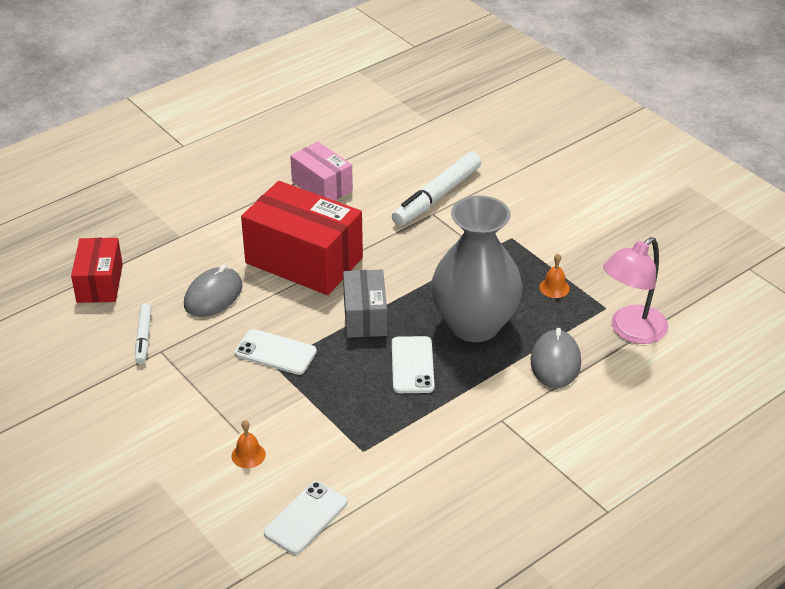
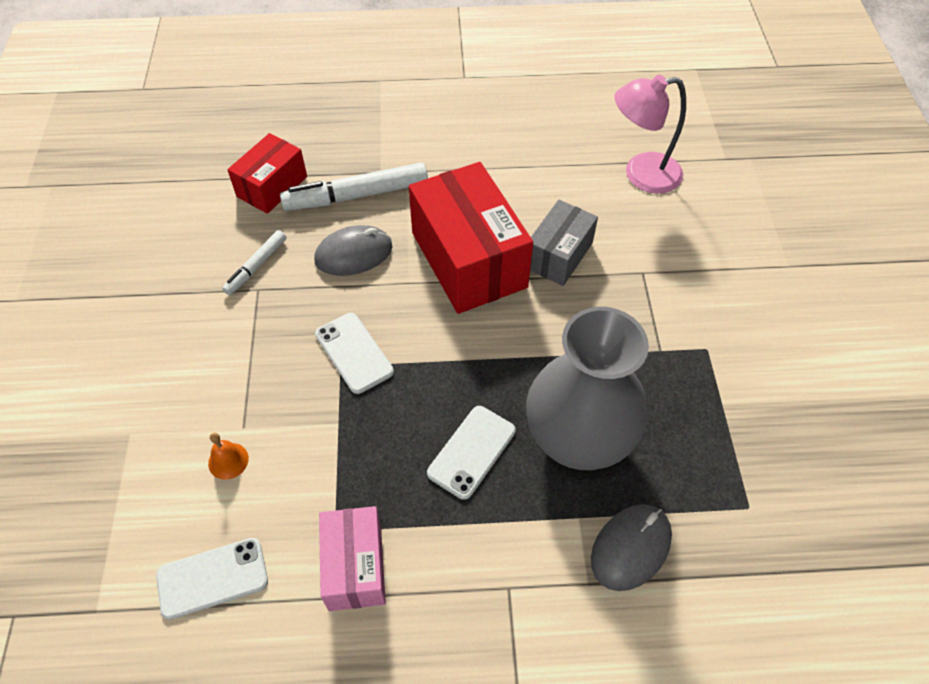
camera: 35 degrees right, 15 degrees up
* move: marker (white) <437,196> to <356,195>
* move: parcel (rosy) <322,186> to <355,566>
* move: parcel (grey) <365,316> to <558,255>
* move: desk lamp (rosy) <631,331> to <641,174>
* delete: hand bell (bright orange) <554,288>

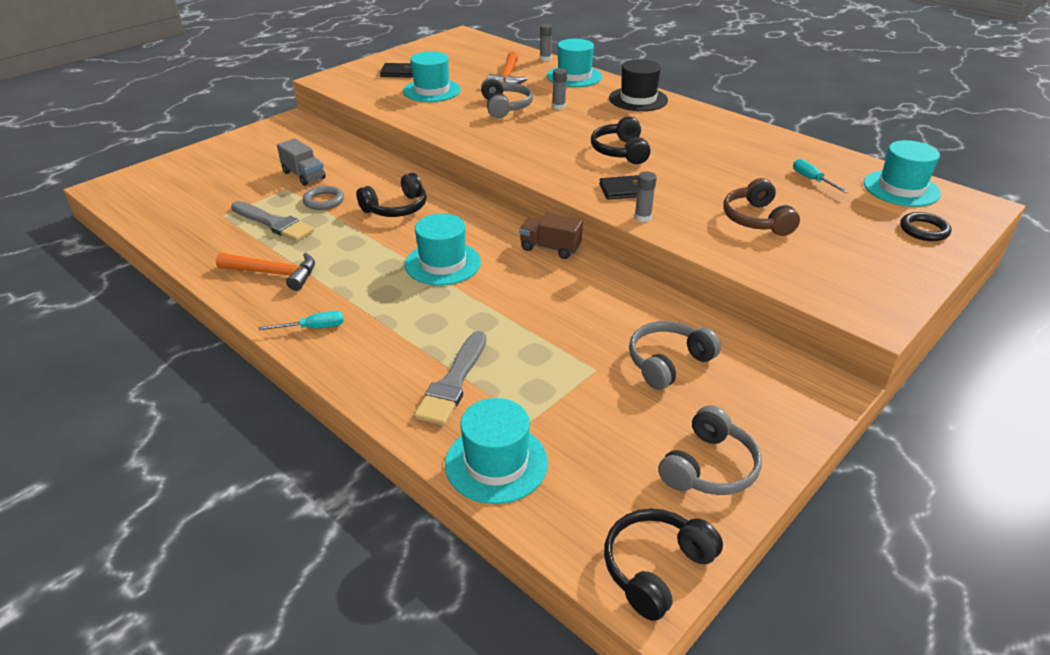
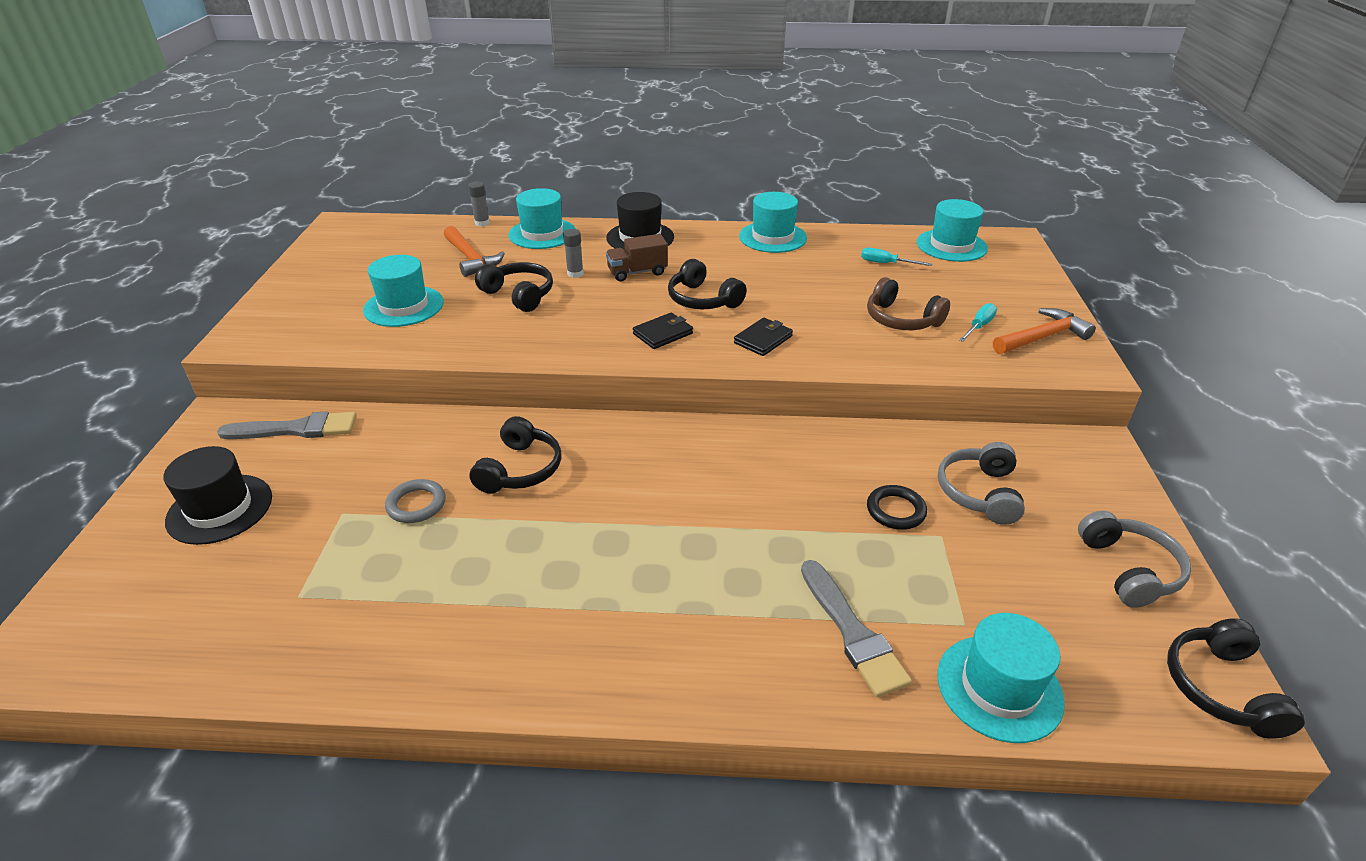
camera: 40 degrees left, 0 degrees up
* insert: tall hat (ebony) <220,509>
* move: paint brush (grey) <273,223> to <295,429>
* recolor: over-ear headphones (grey) <505,107> to over-ear headphones (ebony) <519,295>
* move: toy truck (brown) <550,248> to <637,272>
* move: wallet (ebony) <399,72> to <663,333>
* move: tall hat (turquoise) <443,263> to <772,237>
* move: hoop (ebony) <924,230> to <895,510>
* move: flat screwdriver (turquoise) <313,328> to <979,326>
* move: carpenter's hammer (bright orange) <274,274> to <1042,337>
* delete: toy truck (grey) <304,175>
* delete: stick of glue (grey) <642,217>

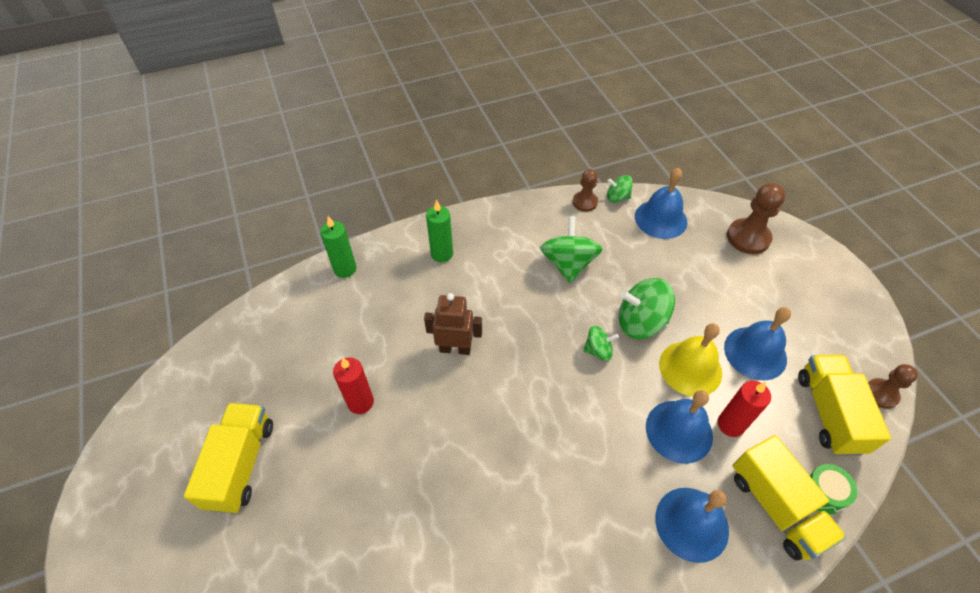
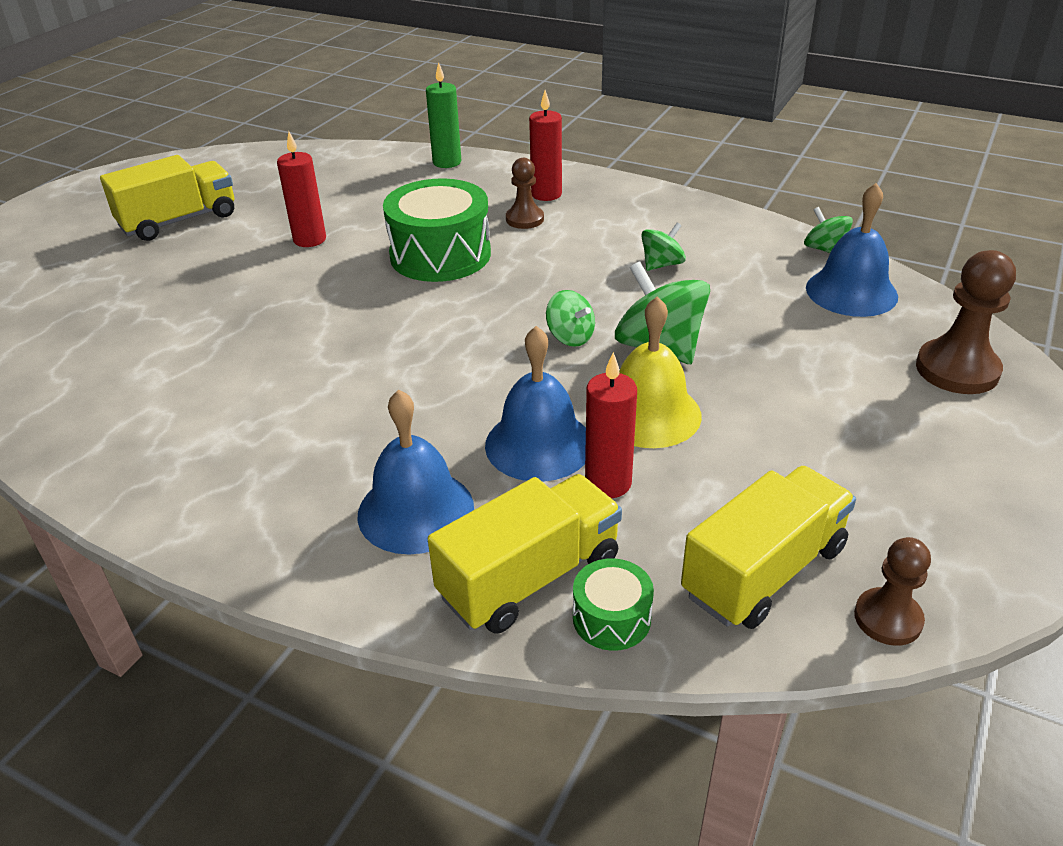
camera: 50 degrees right, 15 degrees down
* replace: robot (brown) <455,348> to snare drum (leaf-green) <440,255>
* rotate: toy truck (golden) <776,506> = <530,577> 150 degrees counterclockwise
* move: chess pawn (brown) <585,202> to <524,219>
* recolor: wax candle (leaf-green) <442,254> to wax candle (crimson) <546,194>
* resize: spinning top (leaf-green) <568,264> = <662,264> x0.56
* delete: hand bell (cobalt) <755,353>

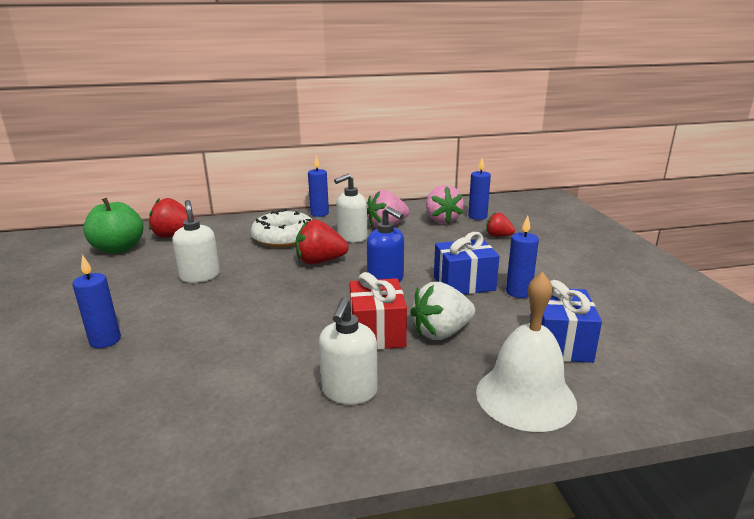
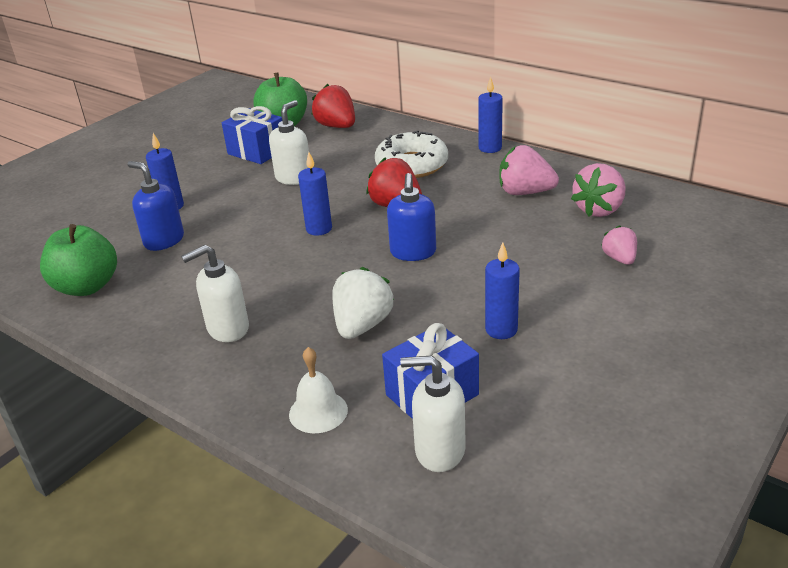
camera: 50 degrees right, 10 degrees up
* insert: apple fruit (leaf-green) <87,286>
* insert: pump bottle (cobalt) <164,240>
* move: wrapped gift (cobalt) <464,283> to <257,151>
* resize: hand bell (white) <525,397> = <318,411> x0.59
* move: wax candle (cobalt) <477,216> to <319,229>
* rotate: strawberry (white) <441,333> = <362,325> 90 degrees clockwise
* move: pump bottle (white) <352,237> to <439,450>
* recolor: strawberry (crimson) <498,236> to strawberry (rosy) <619,259>
* delete: wrapped gift (crimson) <377,332>

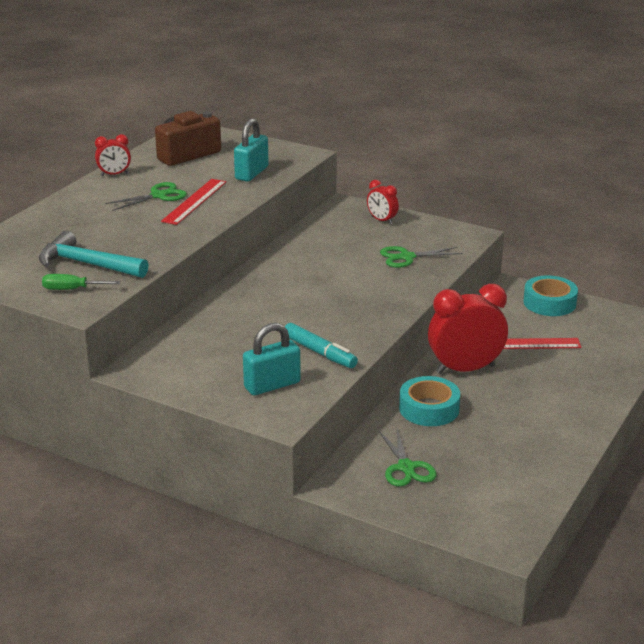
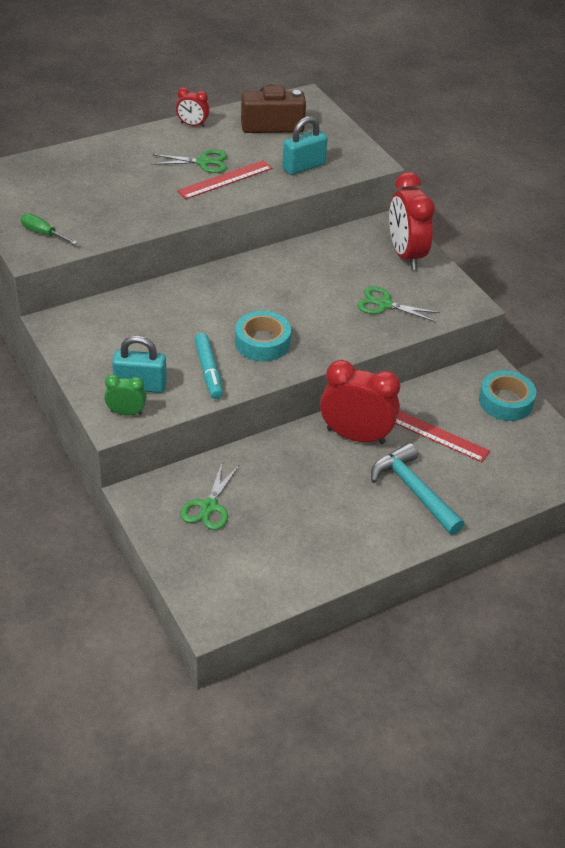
camera: 30 degrees right, 15 degrees up
* insert: alarm clock (leaf-green) <126,413>
* move: tape (turquoise) <429,409> to <262,342>
* move: carpenter's hammer (turquoise) <87,264> to <413,490>
* resize: alarm clock (crimson) <382,220> = <405,255> x2.00

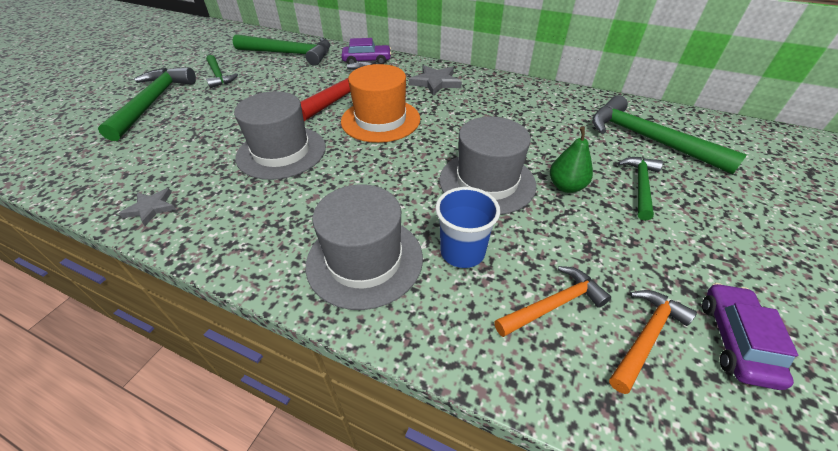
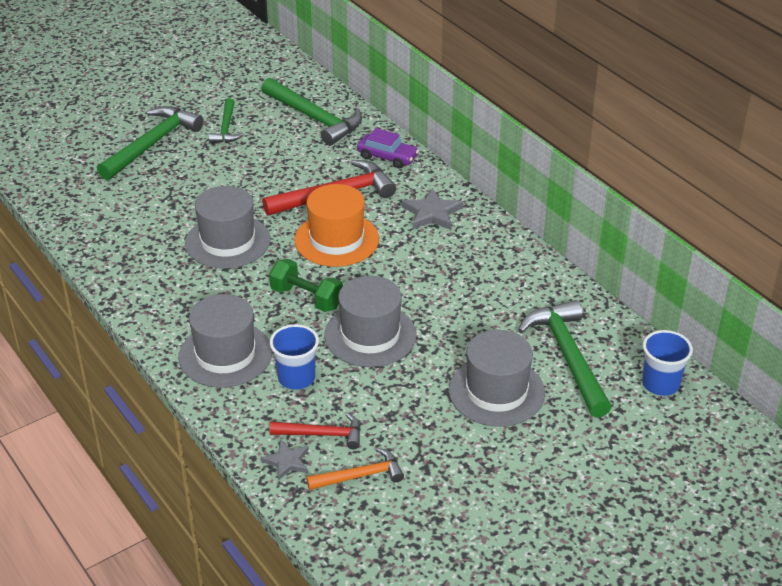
camera: 30 degrees right, 5 degrees down
* move: five-pointed star (grey) <151,208> to <287,461>
* insert: free weight (leaf-green) <306,298>
* recolor: carpenter's hammer (bright orange) <553,305> to carpenter's hammer (crimson) <322,434>
* replace: carpenter's hammer (leaf-green) <640,186> to tall hat (grey) <496,391>
* insert: cup (cobalt) <660,384>
* delete: pear (leaf-green) <566,186>
* delete: car (violet) <735,340>

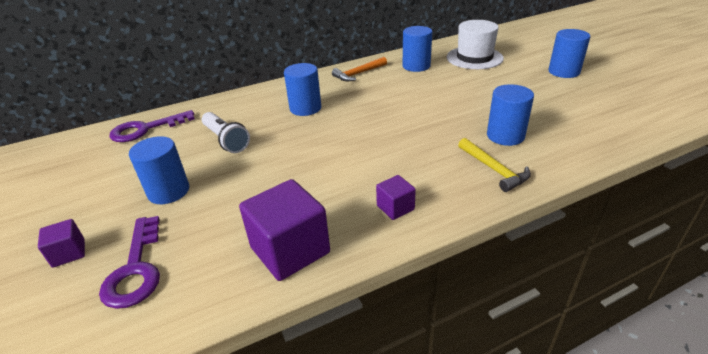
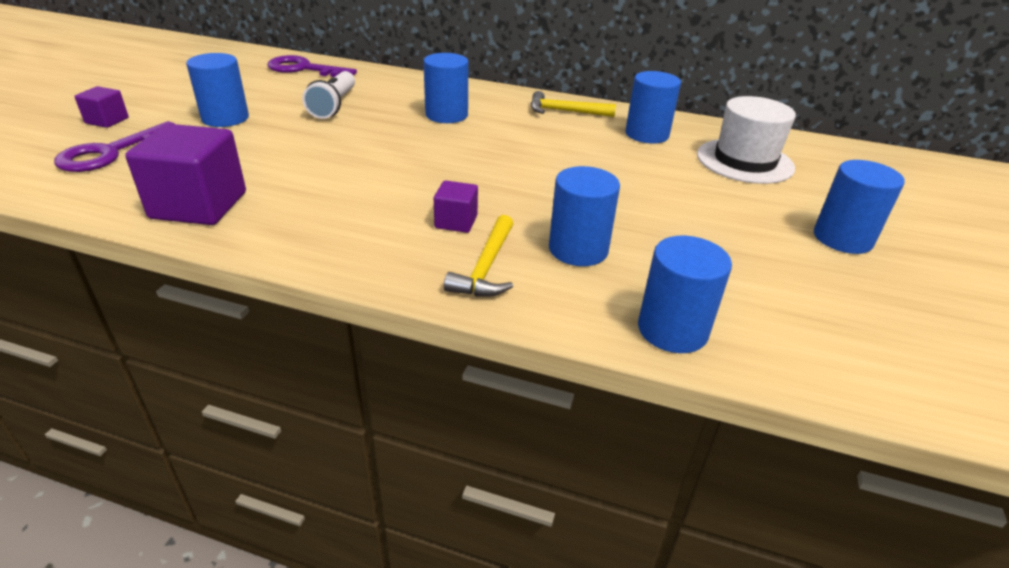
camera: 40 degrees right, 0 degrees up
* move: block (violet) <395,207> to <456,222>
* recolor: carpenter's hammer (bright orange) <358,74> to carpenter's hammer (golden) <565,111>
* insert: cylinder (cobalt) <672,330>

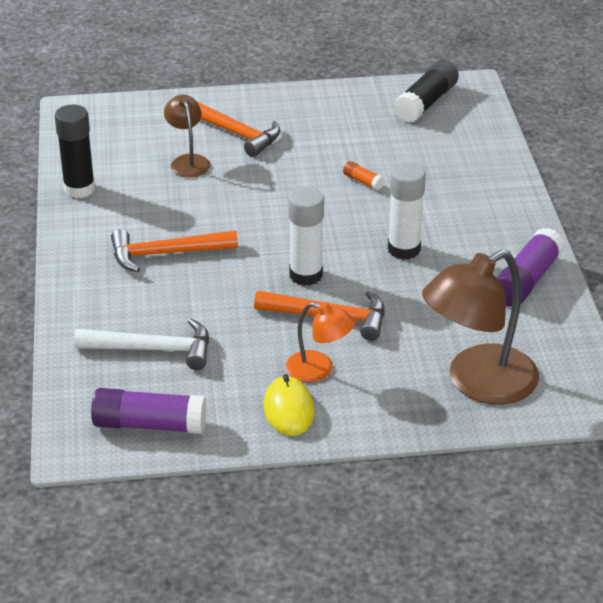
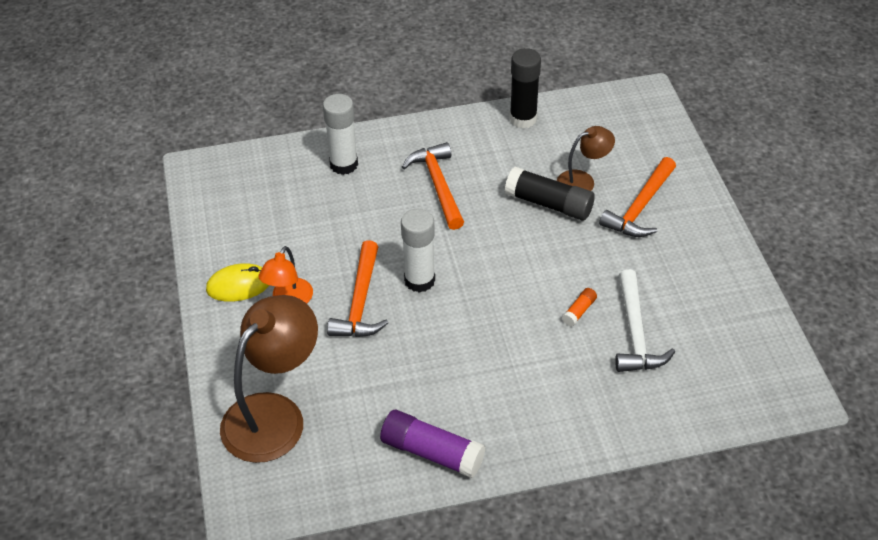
camera: 85 degrees right, 10 degrees up
* rotate: desk lamp (brown) <478,383> = <274,414> 75 degrees clockwise
* move: stick of glue (white) <404,249> to <344,164>
* move: stick of glue (ebony) <426,103> to <549,204>
* move: carpenter's hammer (white) <152,349> to <635,333>
* delete: stick of glue (violet) <149,424>

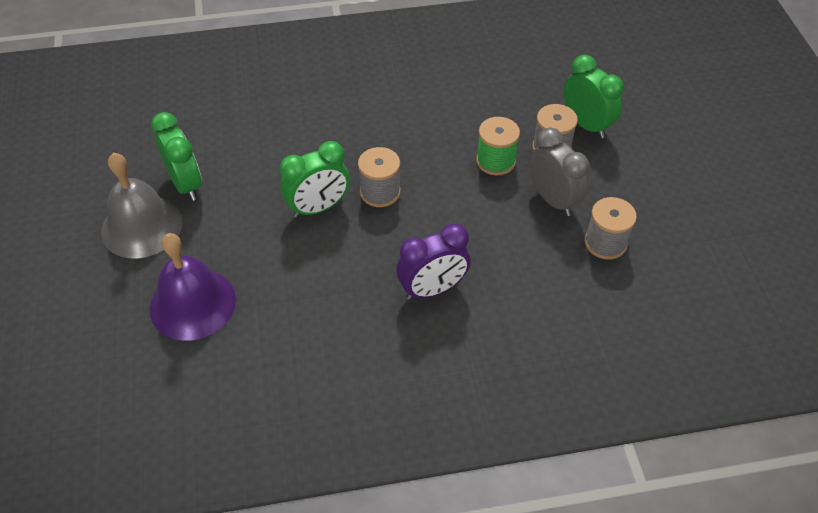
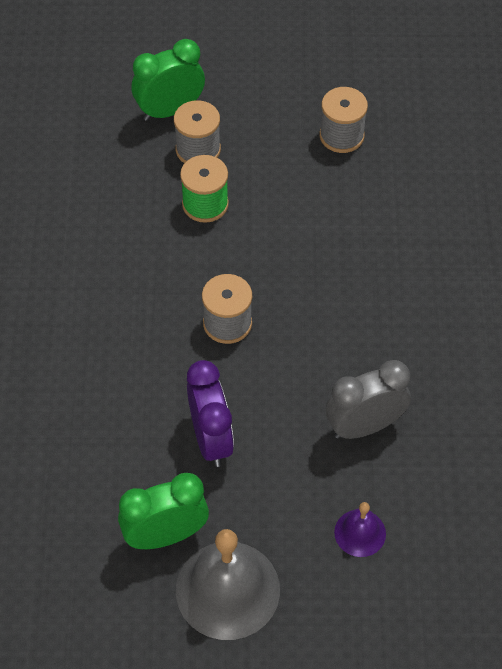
camera: 80 degrees left, 5 degrees up
* move: alarm clock (violet) <432,289> to <211,439>
* move: alarm clock (grey) <553,199> to <364,426>
* resize: hand bell (violet) <193,304> = <360,533> x0.51
* delete: alarm clock (leaf-green) <318,208>

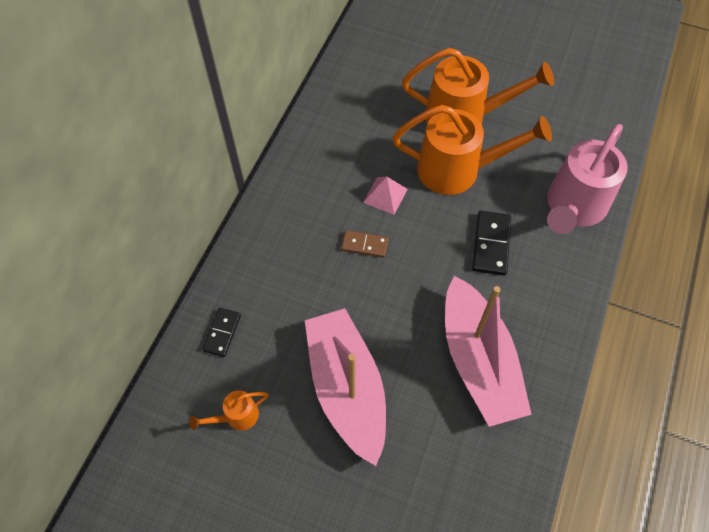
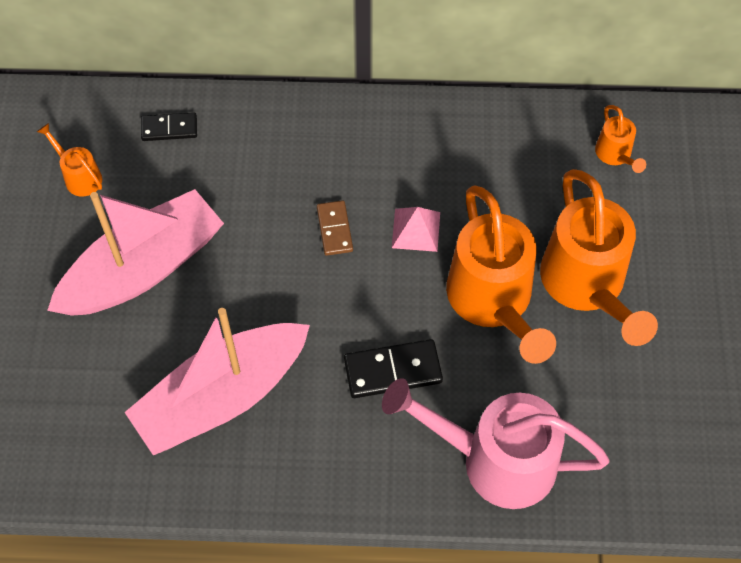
camera: 70 degrees right, 0 degrees up
* insert: sprinkling can (bright orange) <615,155>

